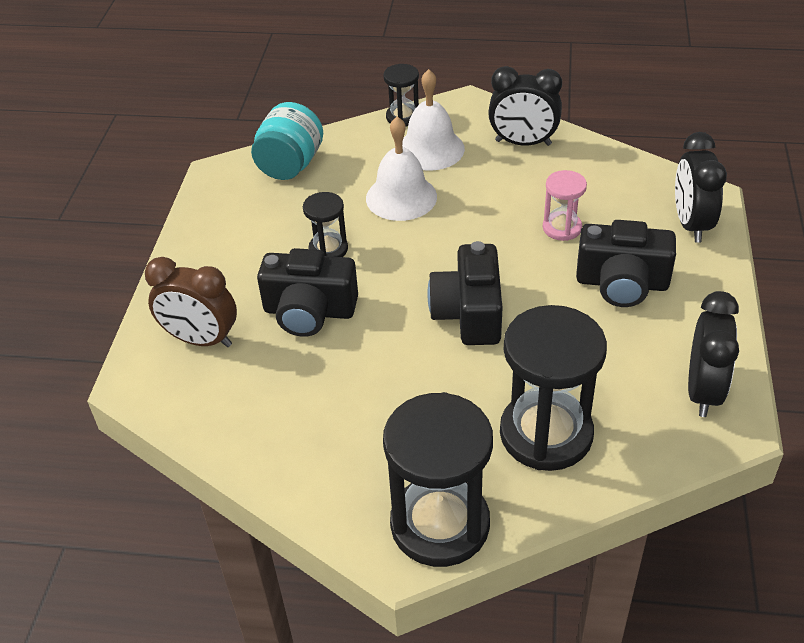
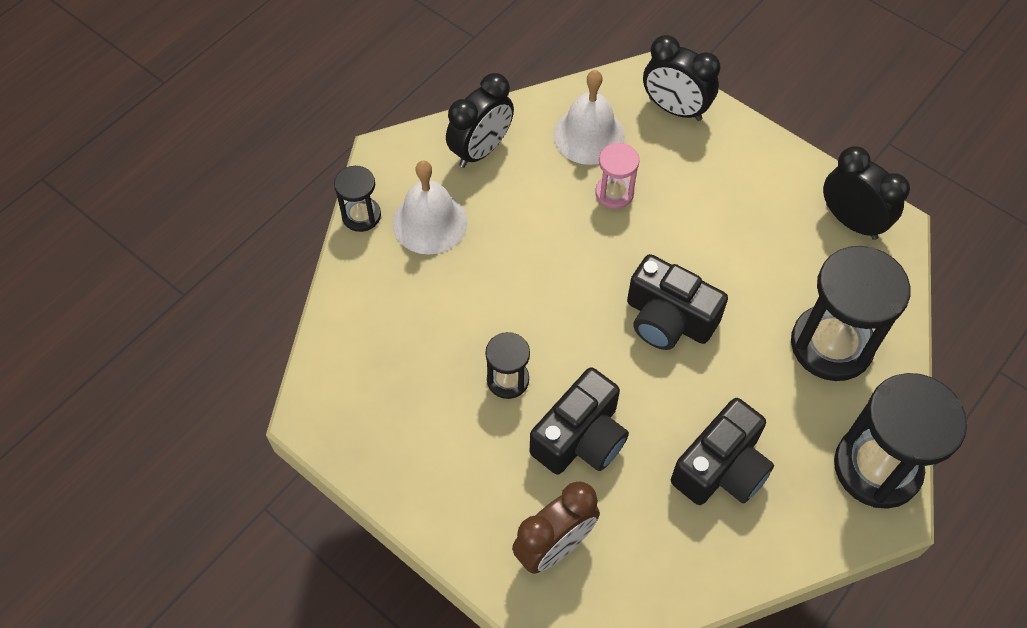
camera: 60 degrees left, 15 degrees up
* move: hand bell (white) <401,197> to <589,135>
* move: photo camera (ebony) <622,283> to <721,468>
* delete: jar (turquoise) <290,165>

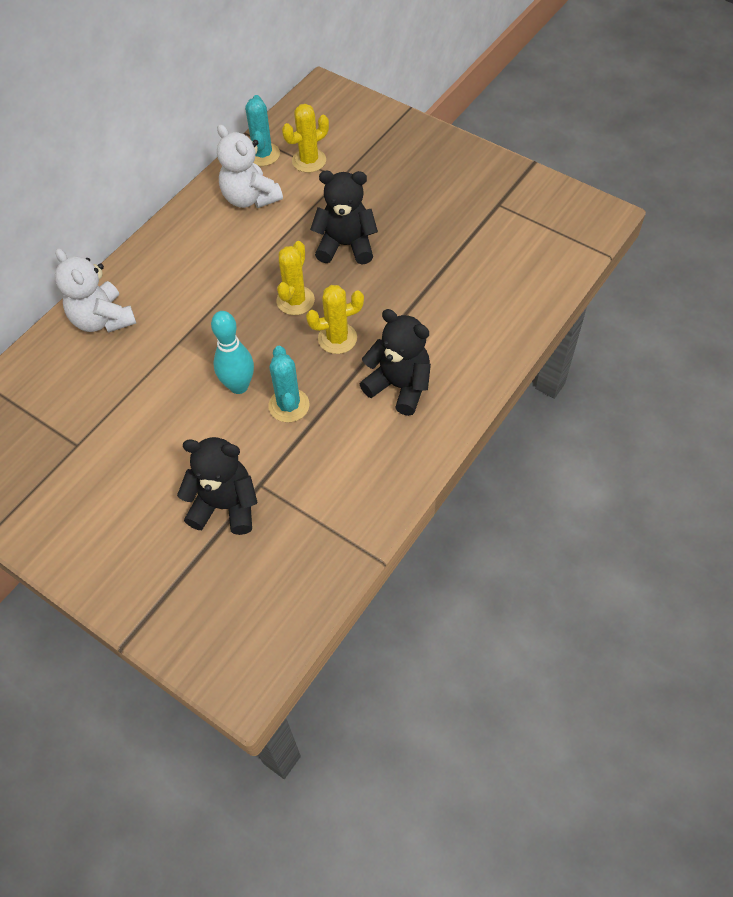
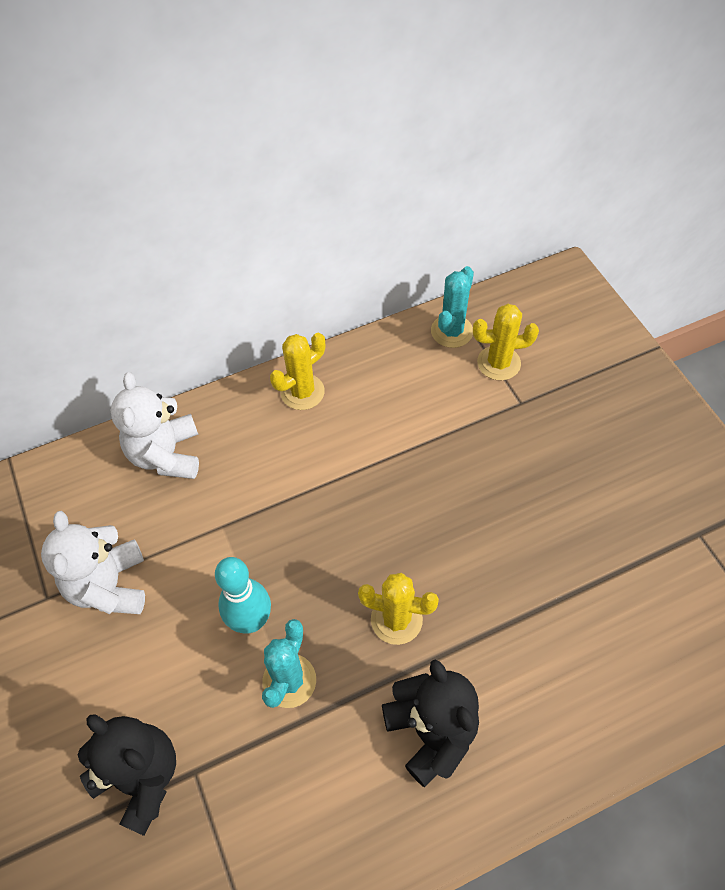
camera: 30 degrees right, 0 degrees up
* move: stuffed bear (white) <250,198> to <109,586>
* move: prickly plant (golden) <295,300> to <302,392>
* delete: stuffed bear (ebony) <346,245>

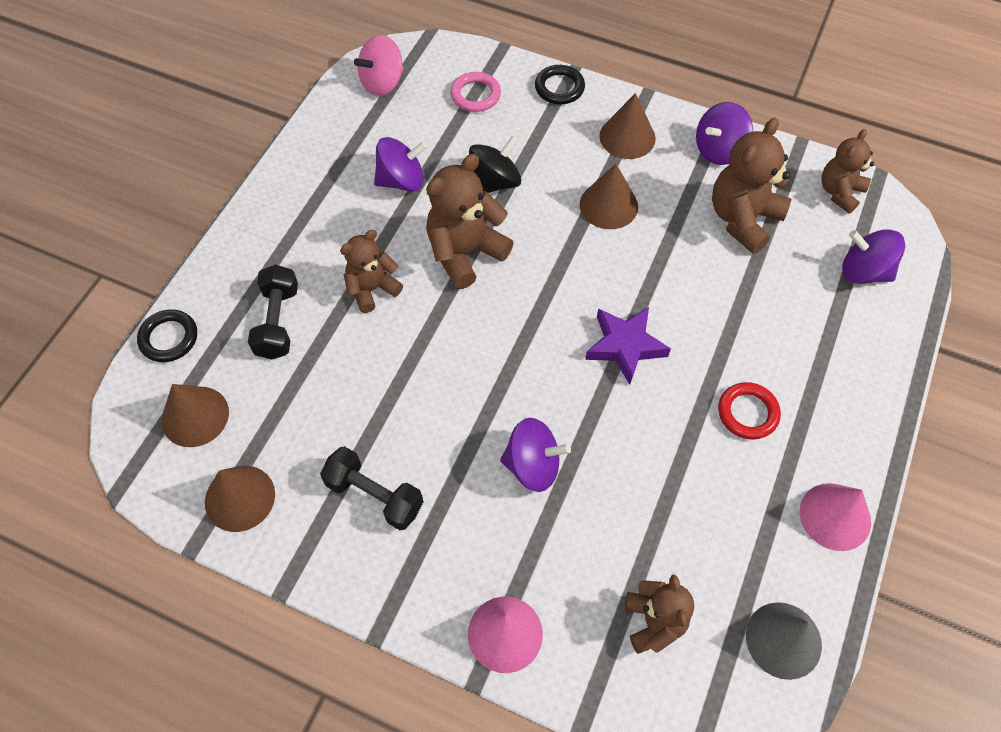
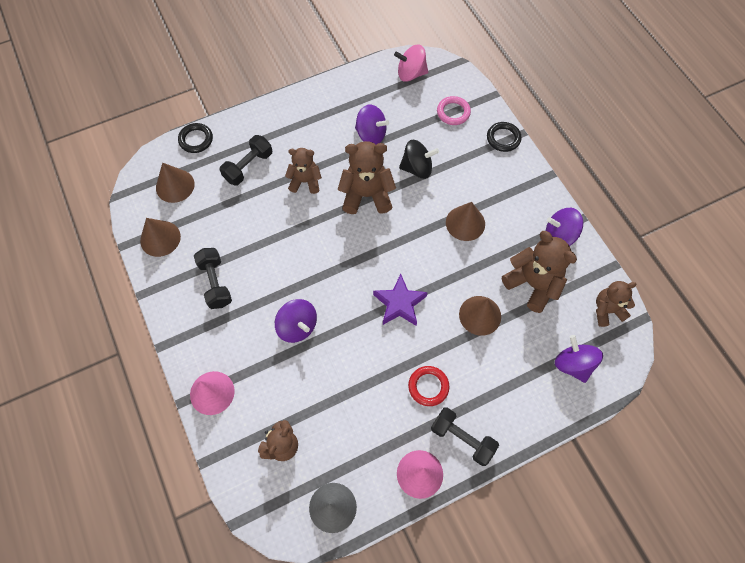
camera: 40 degrees right, 5 degrees up
* insert: free weight (ebony) <462,438>
* move: solid cone (brown) <627,137> to <480,315>
* rotate: stuffed bear (brown) <743,219> = <533,284> 60 degrees clockwise

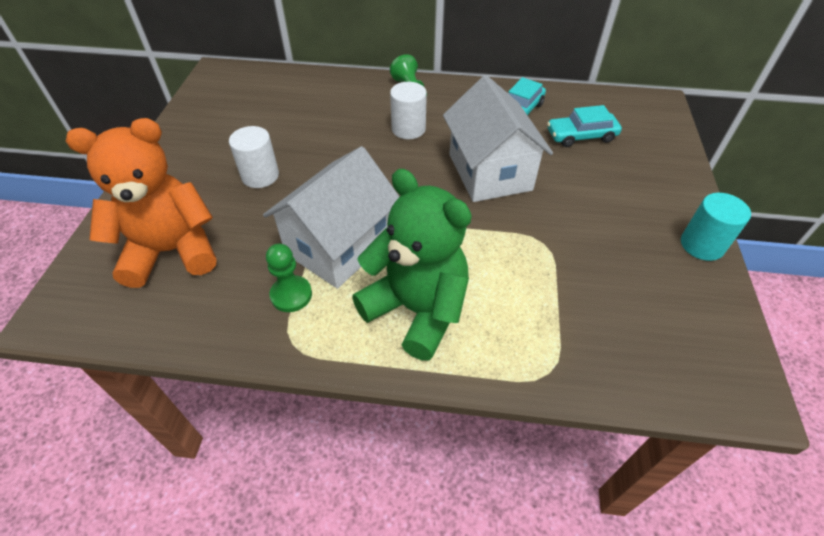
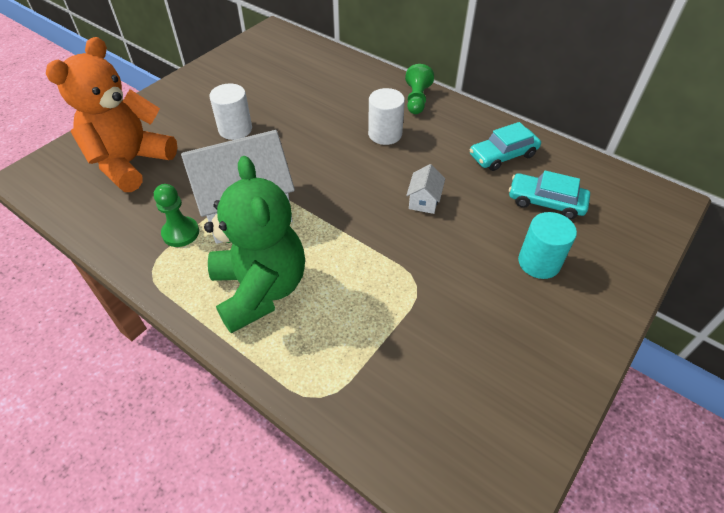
camera: 30 degrees right, 0 degrees up
* rotate: stuffed bear (bright orange) <172,251> = <130,163> 75 degrees counterclockwise
* resize: cottage (white) <490,172> = <424,201> x0.40
* move: cylinder (turquoise) <702,245> to <539,262>

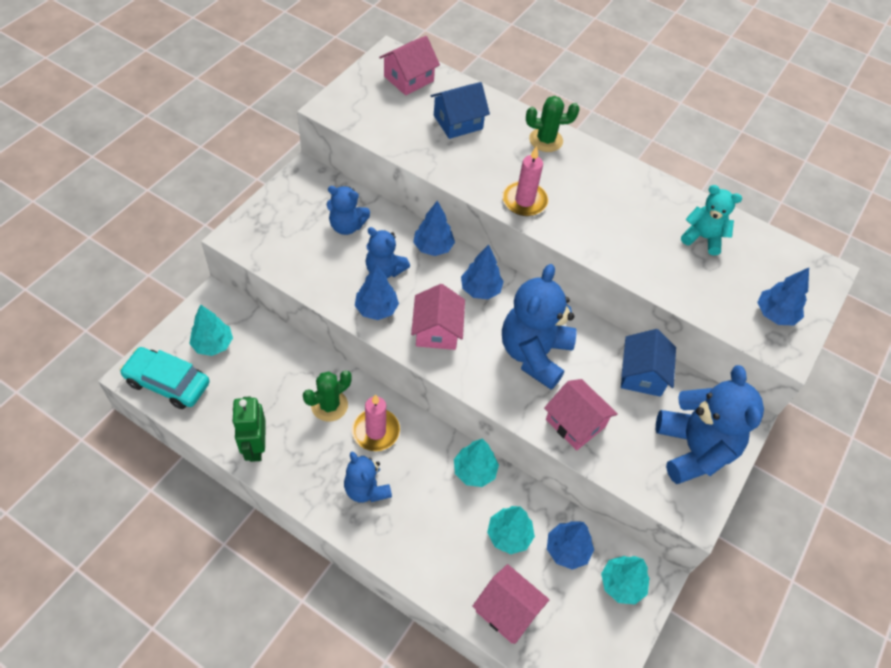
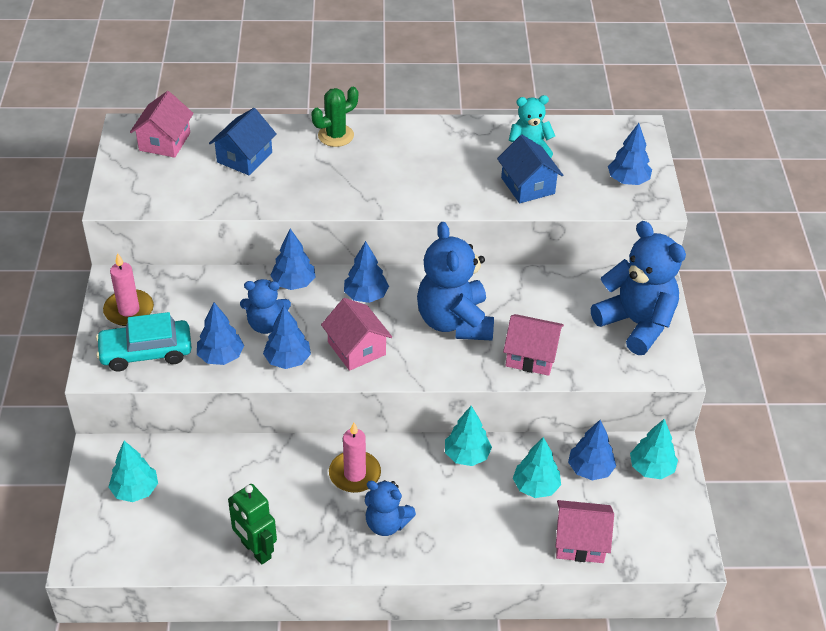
camera: 30 degrees left, 10 degrees down
* move: car (turquoise) <167,383> to <146,352>
* move: wax candle (rosy) <524,201> to <129,310>
* insert: tree (cobalt) <221,356>
* move: cottage (cobalt) <642,374> to <527,185>
* delete: prickly plant (leaf-green) <329,405>
* delete: stuffed bear (cobalt) <347,226>

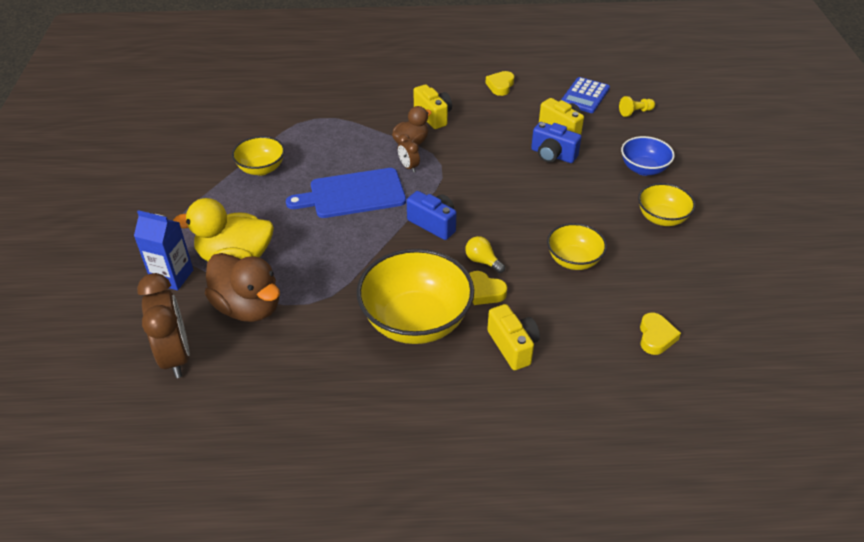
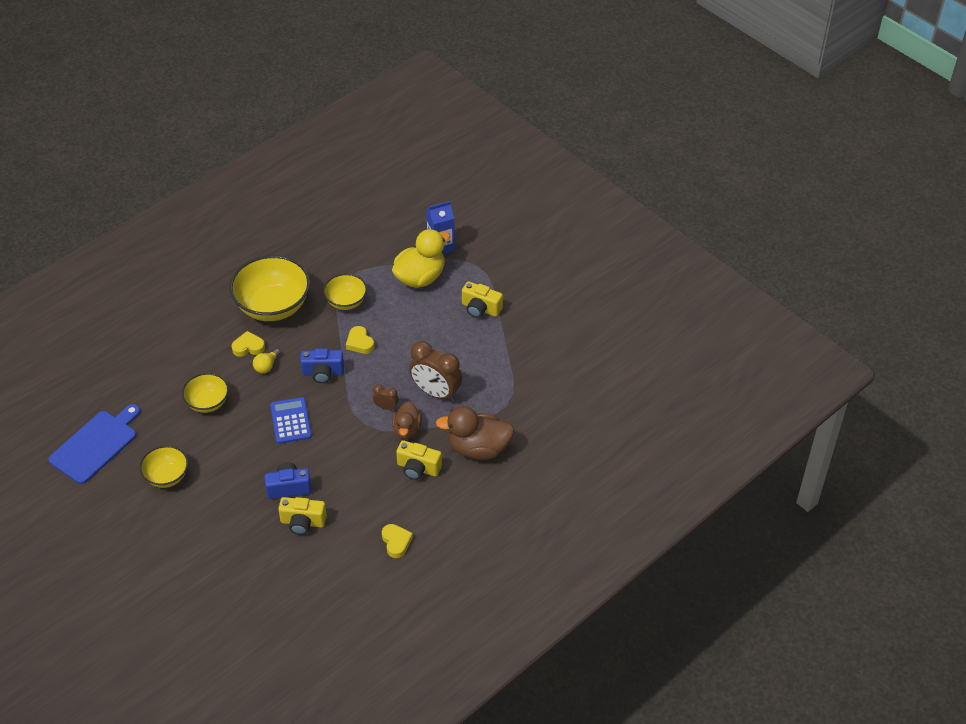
camera: 140 degrees right, 5 degrees up
* move: bread board (cobalt) <353,194> to <96,445>
* rotate: bulb (golden) <482,261> = <266,366> 120 degrees clockwise
* move: pocket calculator (cobalt) <585,96> to <291,421>
* move: deep dish (golden) <261,169> to <346,301>
* move: heart (golden) <656,337> to <360,343>
* move: alarm clock (brown) <176,356> to <436,392>
* move: duck (brown) <248,307> to <478,448>
* move: photo camera (golden) <513,346> to <480,309>
* delete: chess pawn (golden) <635,112>
* delete: deep dish (cobalt) <643,169>

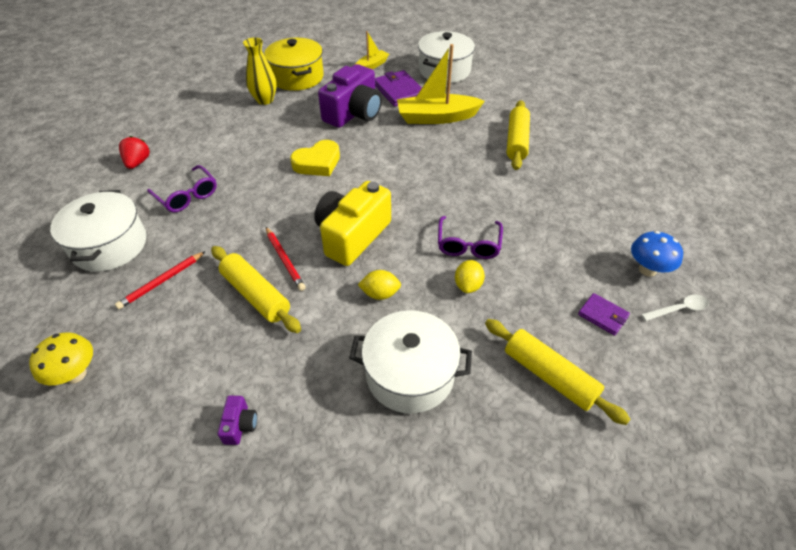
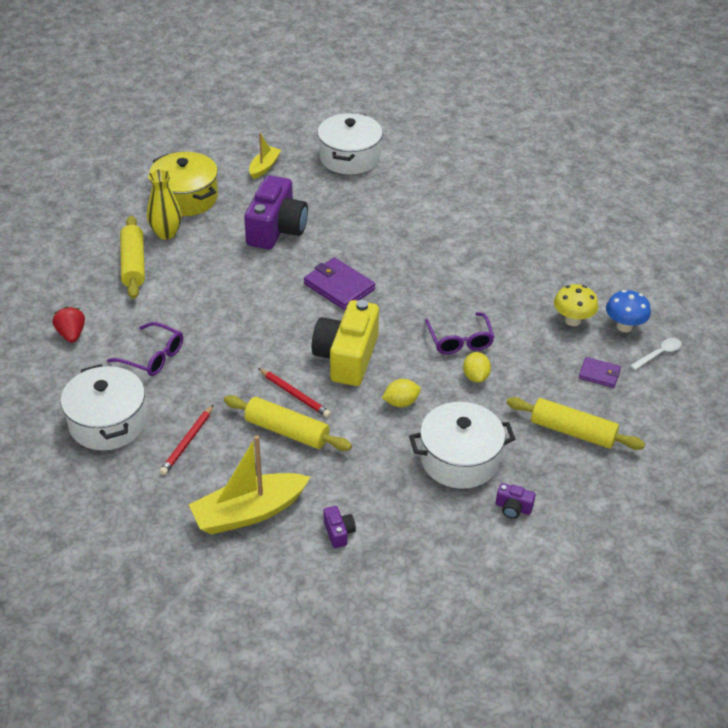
camera: 20 degrees left, 5 degrees down
* move: rolling pin (golden) <516,141> to <133,264>
* move: boat (golden) <436,117> to <249,512>
* move: wallet (violet) <399,91> to <339,286>
* insert: photo camera (violet) <513,508>
* move: mushroom (golden) <75,374> to <572,320>
* delete: heart (golden) <317,163>

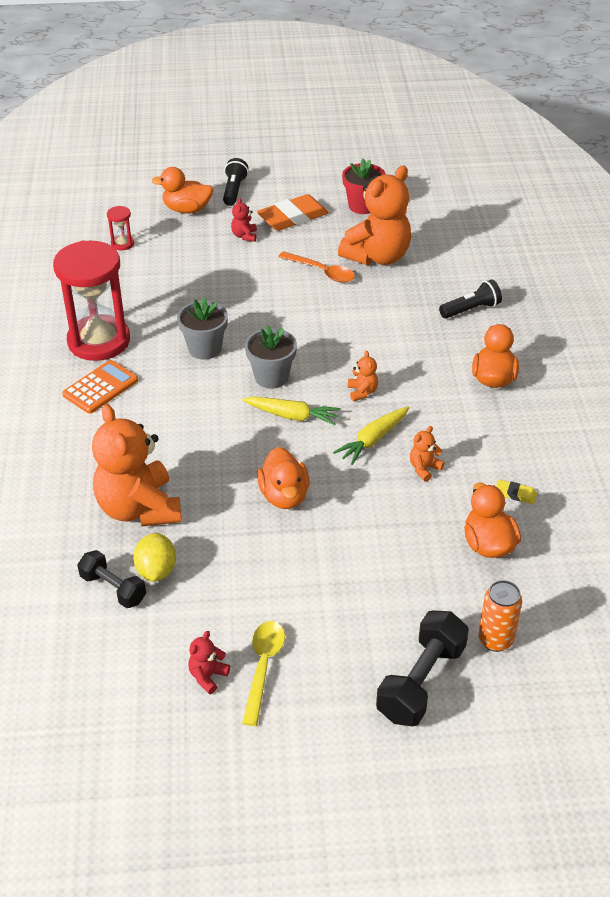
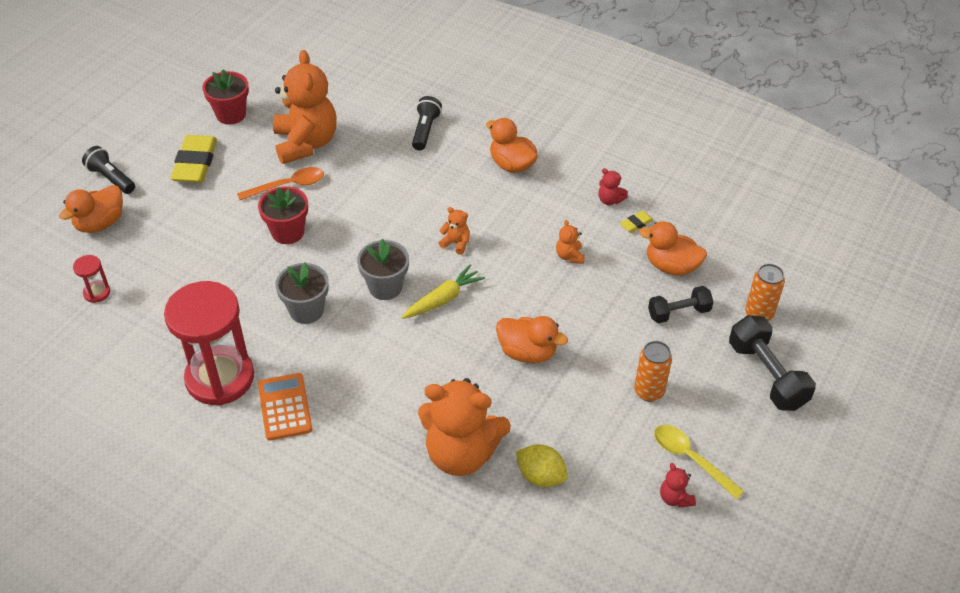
camera: 55 degrees left, 5 degrees up
* recolor: eraser (bright orange) <293,217> to eraser (golden) <195,163>
* insert: potted plant (crimson) <288,232>
* move: stuffed bear (crimson) <244,236> to <610,200>
* insert: tin (bright orange) <649,391>
* move: free weight (ebony) <113,588> to <678,312>
* delete: carrot (golden) <373,440>

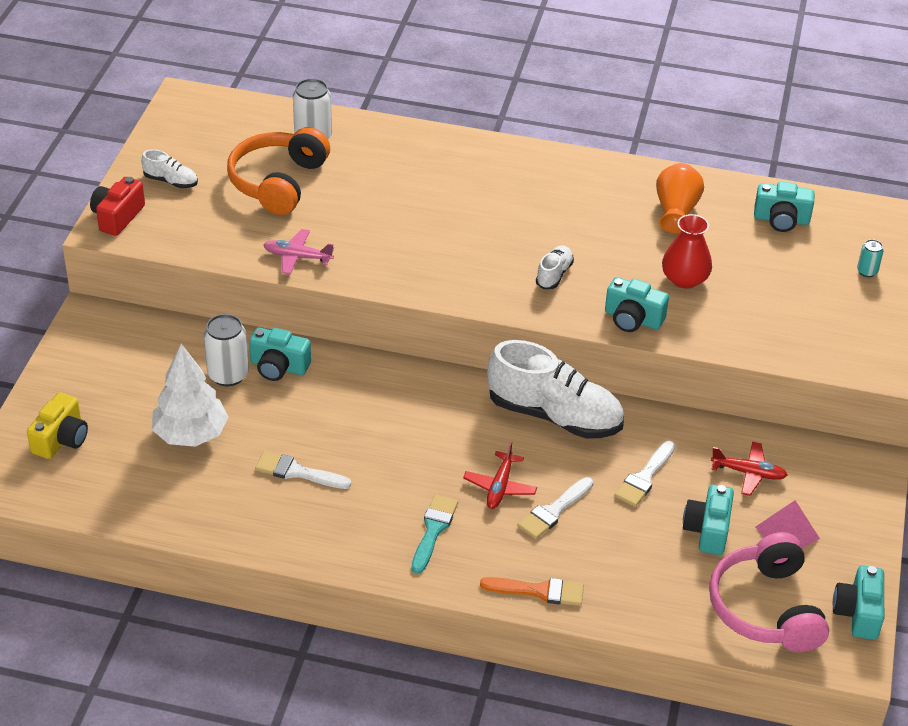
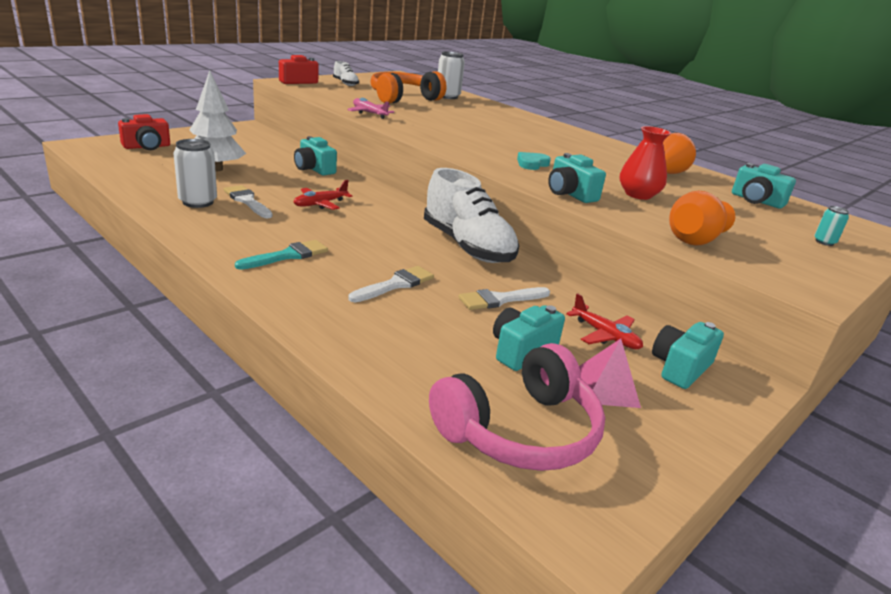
camera: 30 degrees right, 15 degrees down
* recolor: photo camera (golden) <61,439> to photo camera (crimson) <147,147>
* move: tin (white) <228,375> to <198,202>
* move: toy plane (crimson) <500,487> to <320,204>
* rotate: paint brush (white) <553,511> = <395,284> 150 degrees clockwise
* rotate: over-ear headphones (rosy) <765,608> = <520,431> 150 degrees counterclockwise
* replace: sneaker (white) <554,275> to heart (turquoise) <532,164>
* move: photo camera (turquoise) <858,613> to <680,368>
* insert: tall vase (bright orange) <695,239>
* delete: paint brush (bright orange) <539,591>

